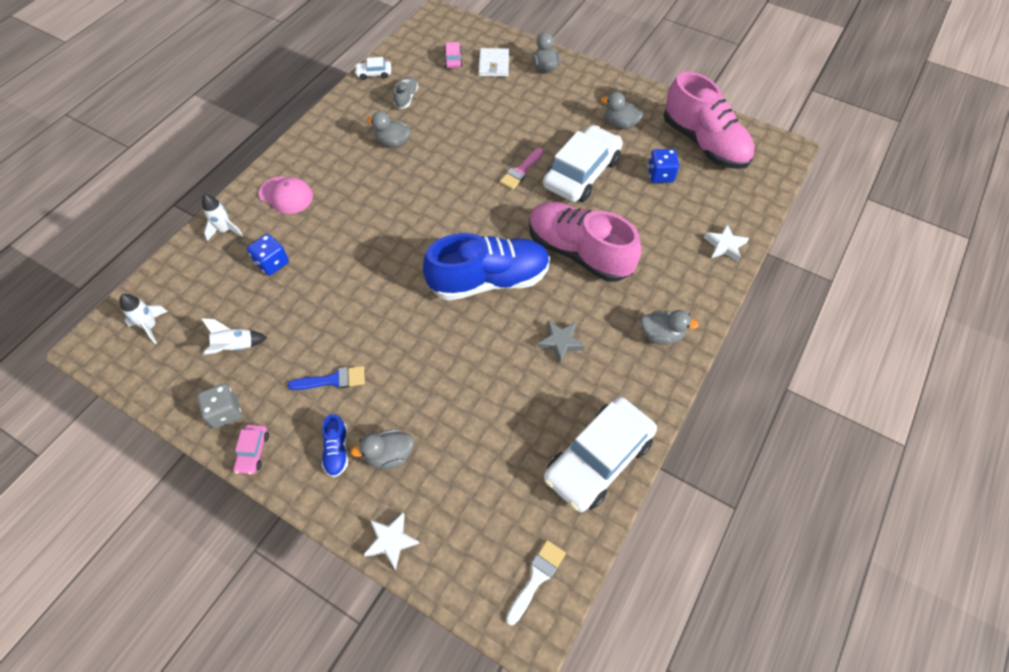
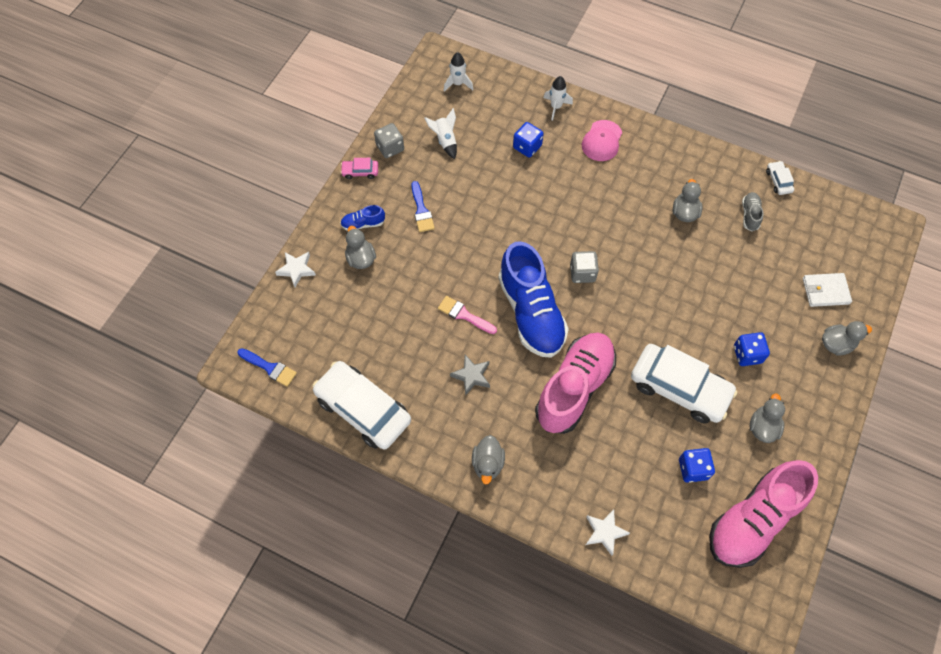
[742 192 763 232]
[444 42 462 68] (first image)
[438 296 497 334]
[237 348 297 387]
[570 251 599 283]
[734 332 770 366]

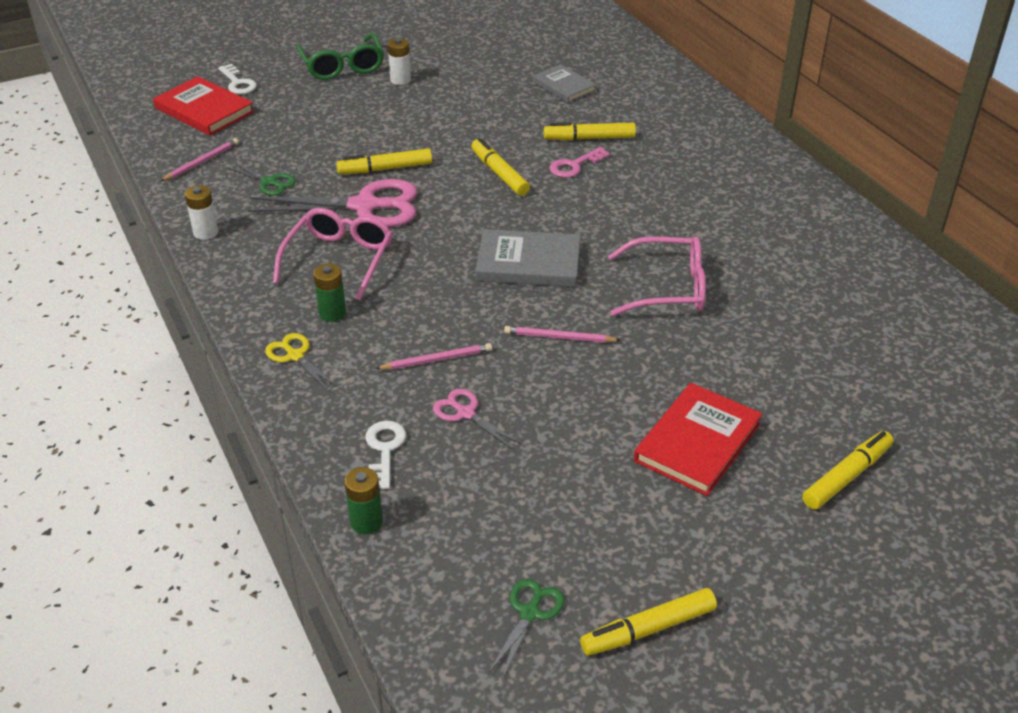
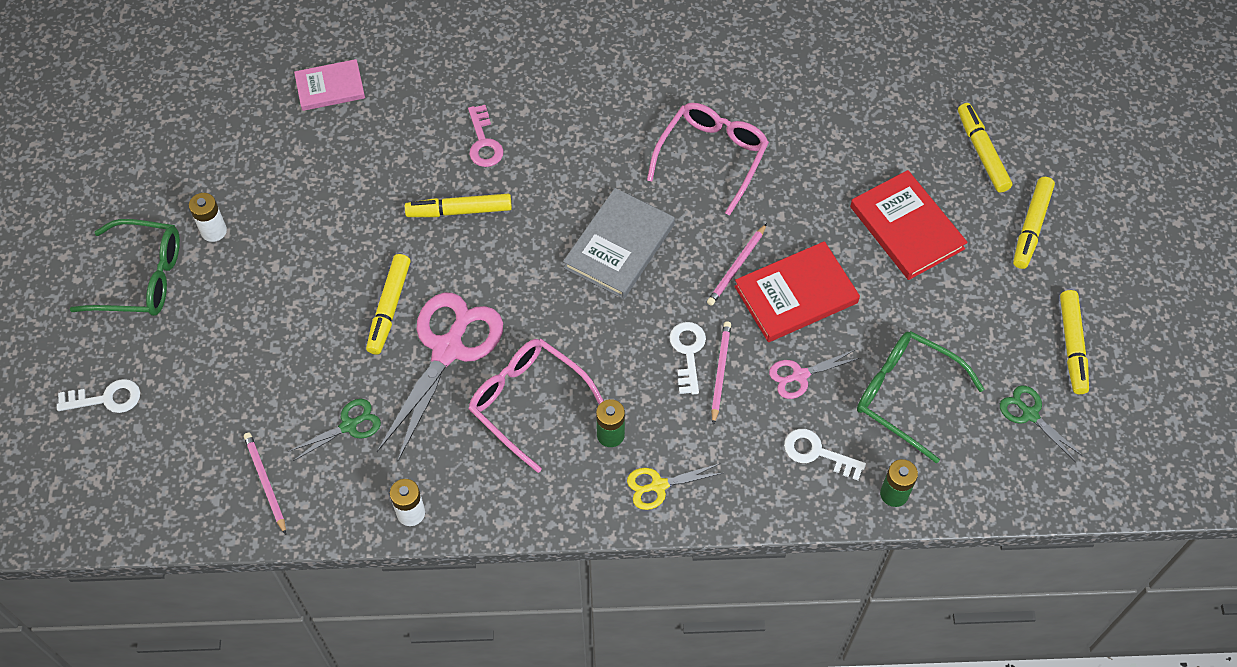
[734 241 860 342]
[294 59 365 111]
[1013 177 1055 269]
[669 322 706 395]
[857 331 984 463]

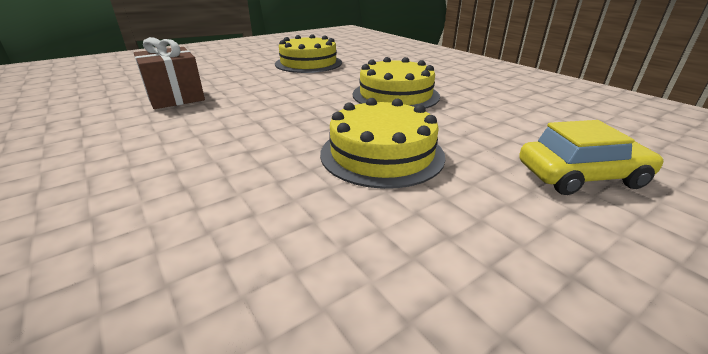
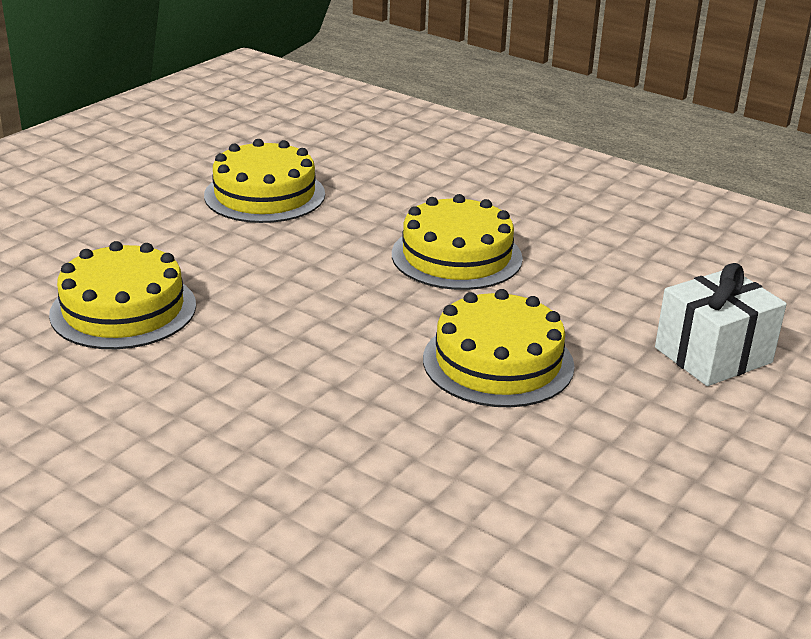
[49 241 196 349]
[655 263 787 386]

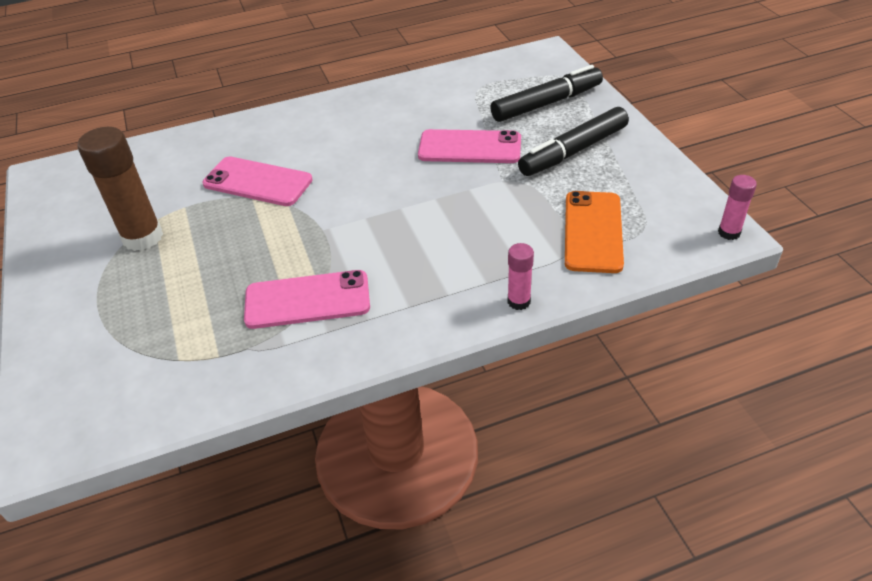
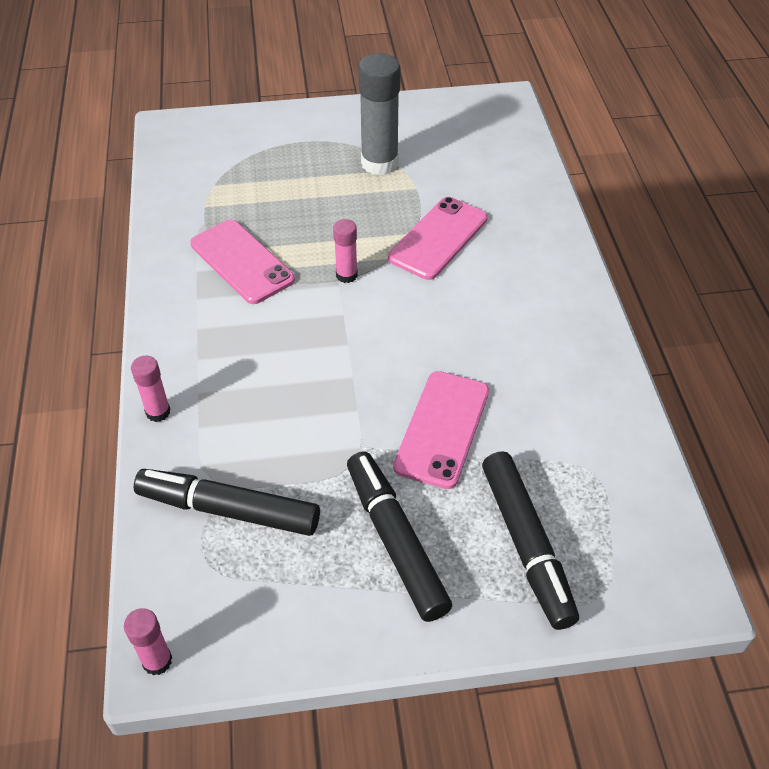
[358 53 401 175]
[190 220 295 304]
[134 469 320 536]
[333 219 358 283]

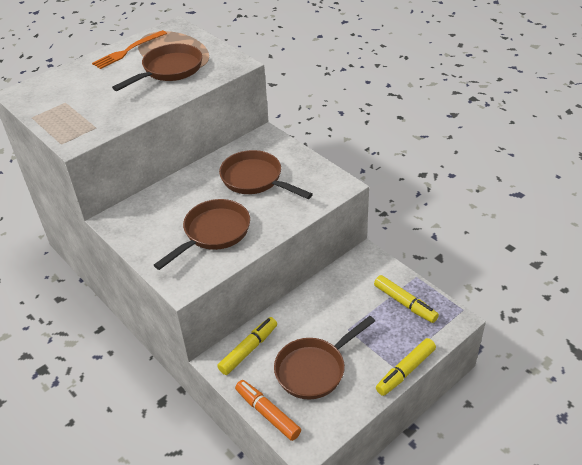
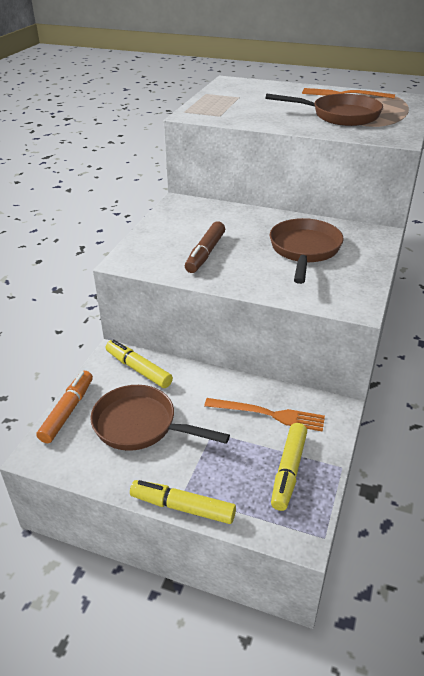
[185 221 225 273]
[106 339 173 388]
[204 398 325 432]

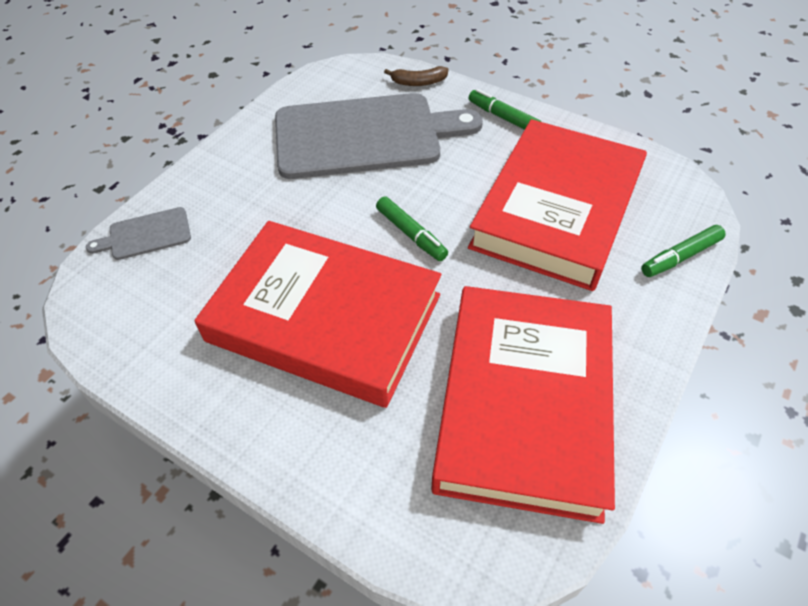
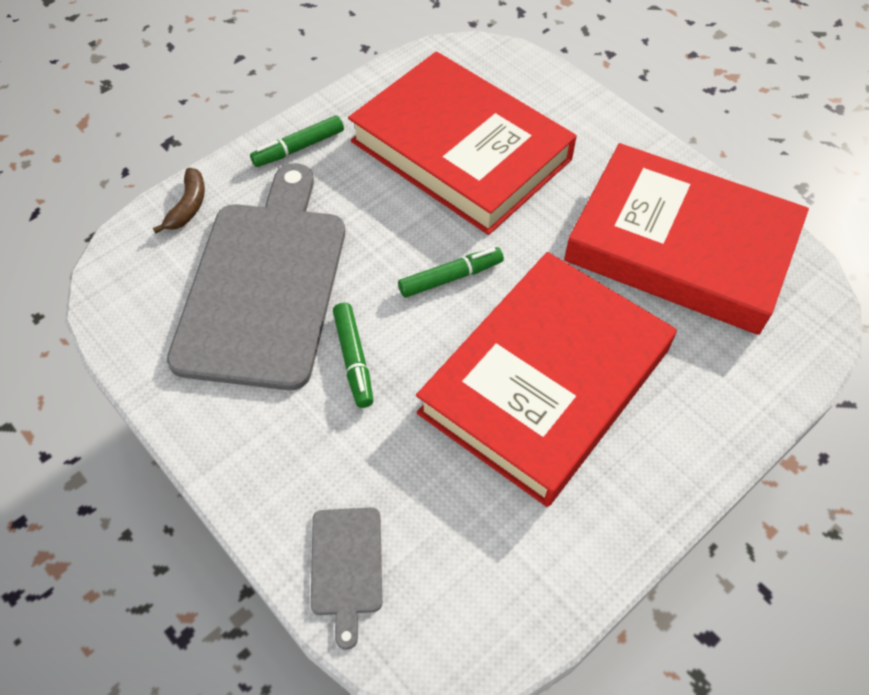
[333 302 373 408]

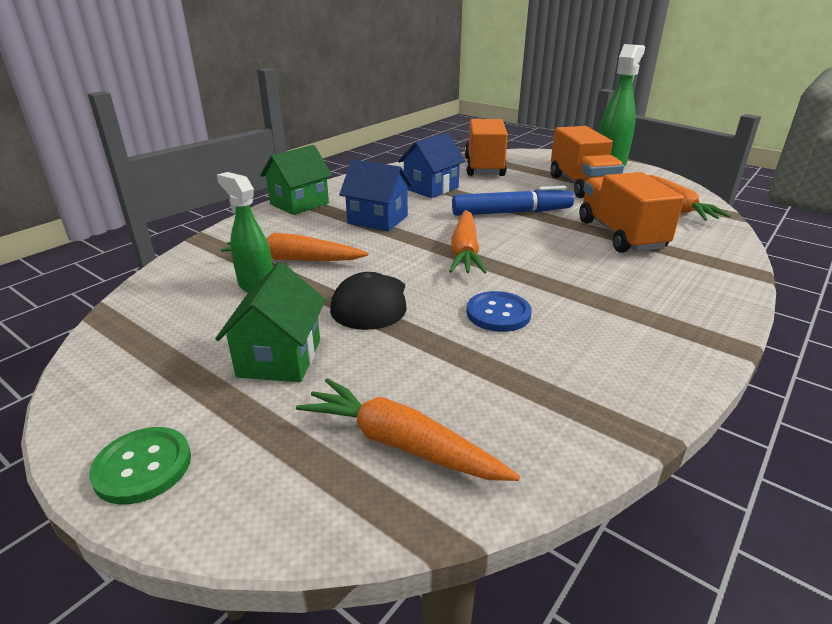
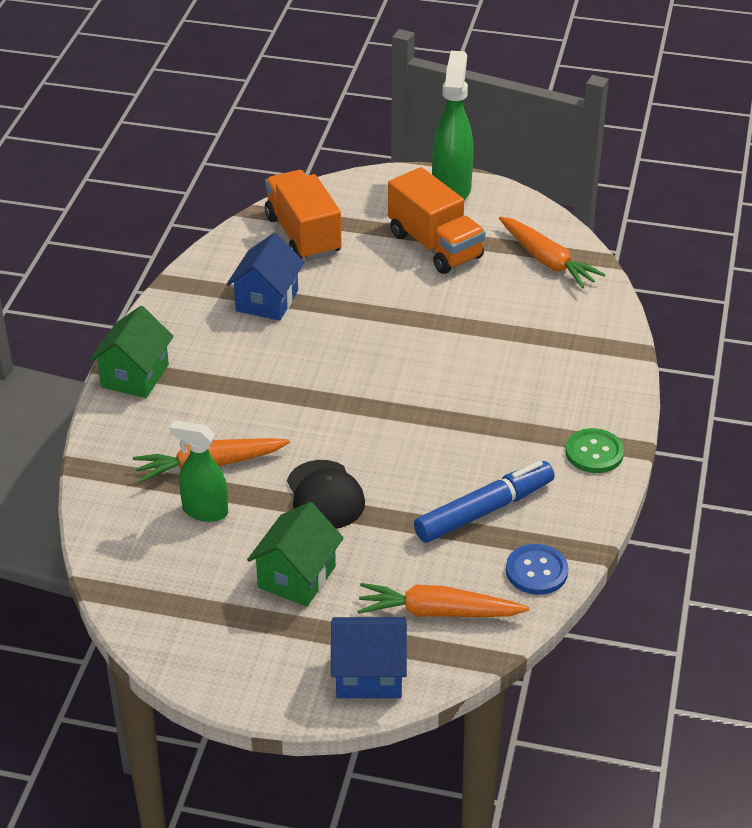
[565 428 624 473]
[247 502 344 607]
[331 617 407 698]
[449 210 486 274] (first image)
[414 461 555 543]
[506 544 569 595]
[579 172 684 253] (first image)

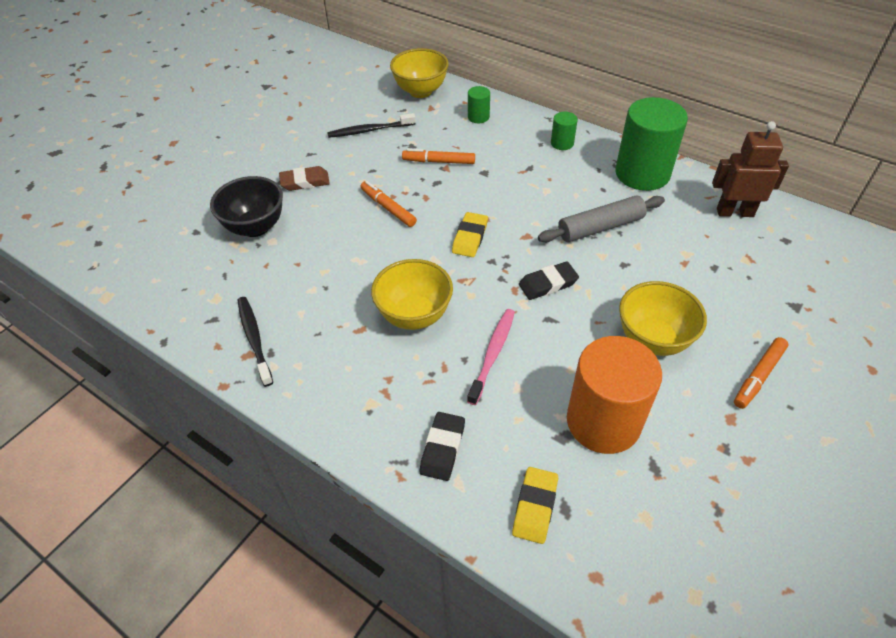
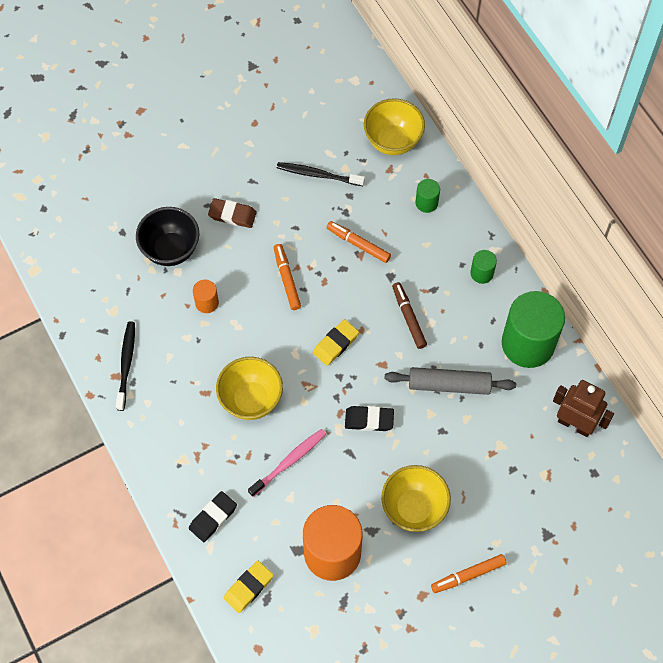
[193 280 219 313]
[392 282 427 349]

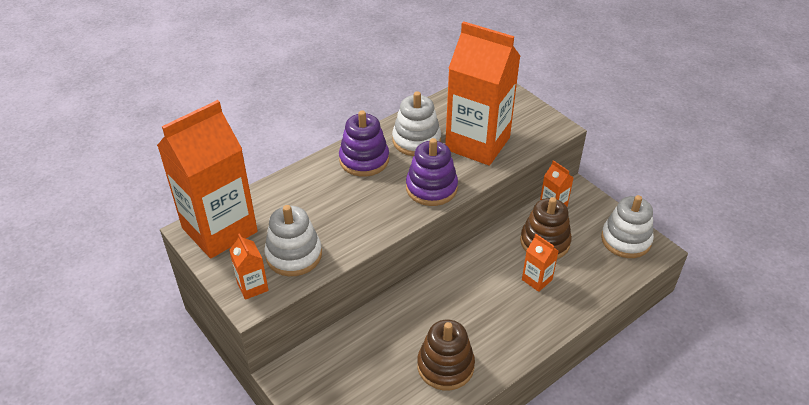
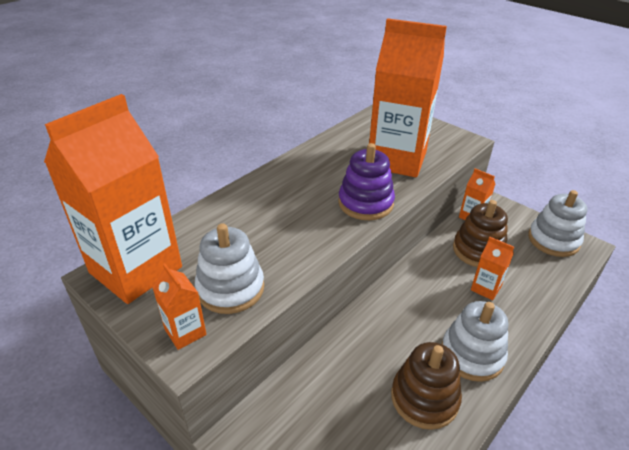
[339 110 389 177] (first image)
[442 301 508 382]

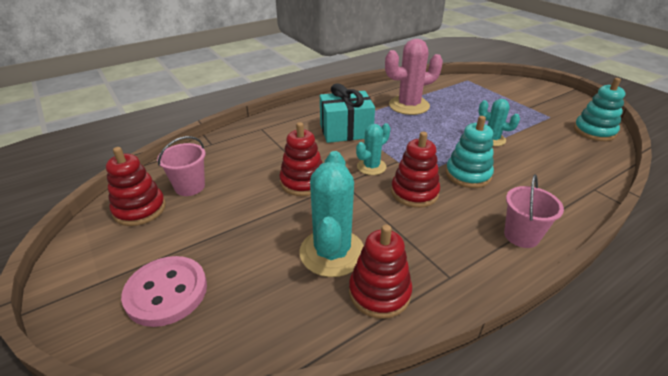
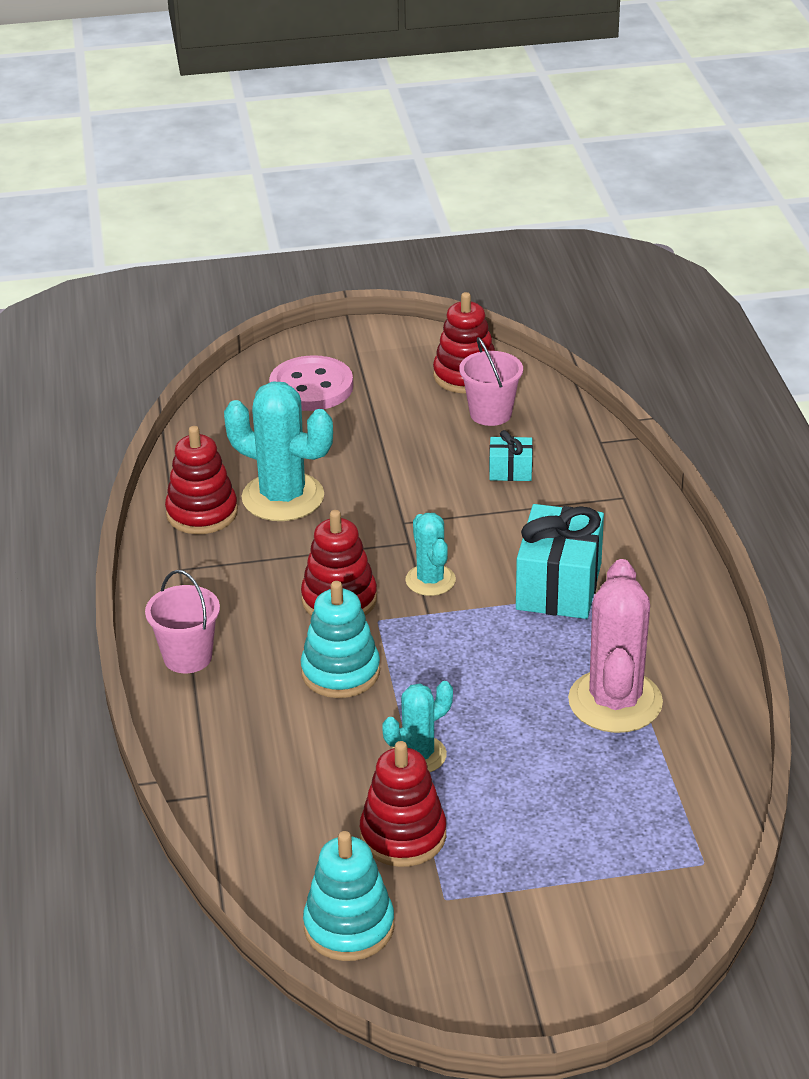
[360 741 446 867]
[489 430 533 481]

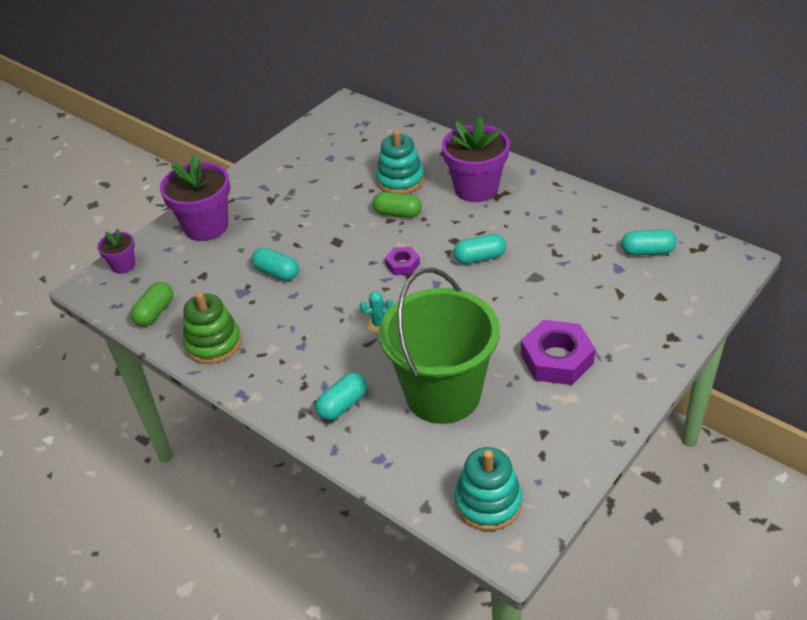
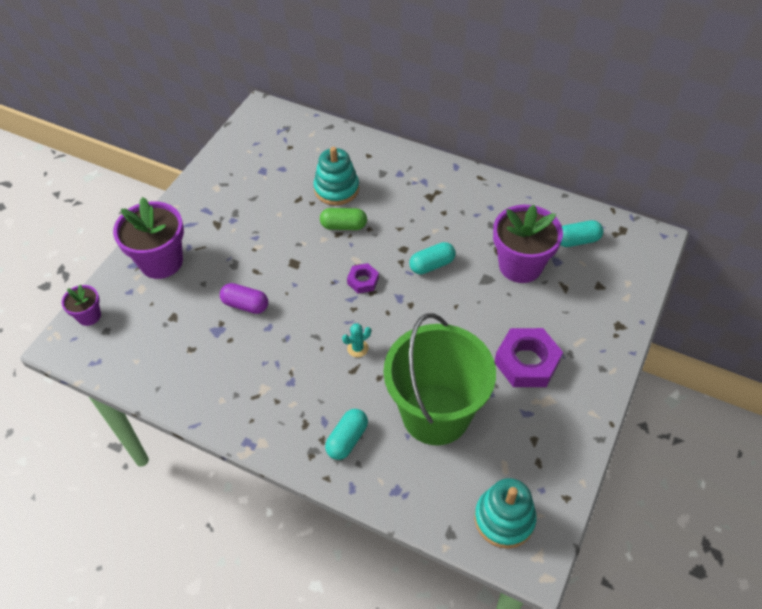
[130 282 173 327] (first image)
[183 292 241 364] (first image)
[220 283 268 314]
[493 205 563 283]

